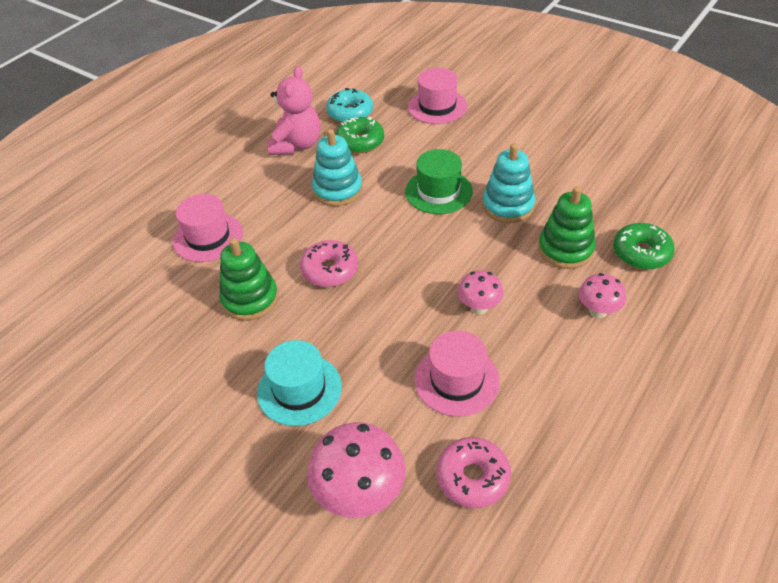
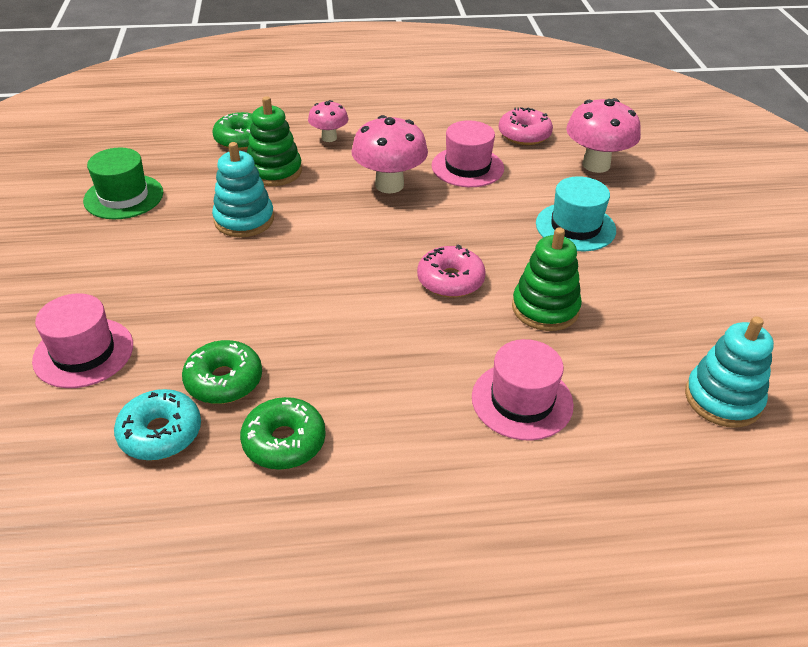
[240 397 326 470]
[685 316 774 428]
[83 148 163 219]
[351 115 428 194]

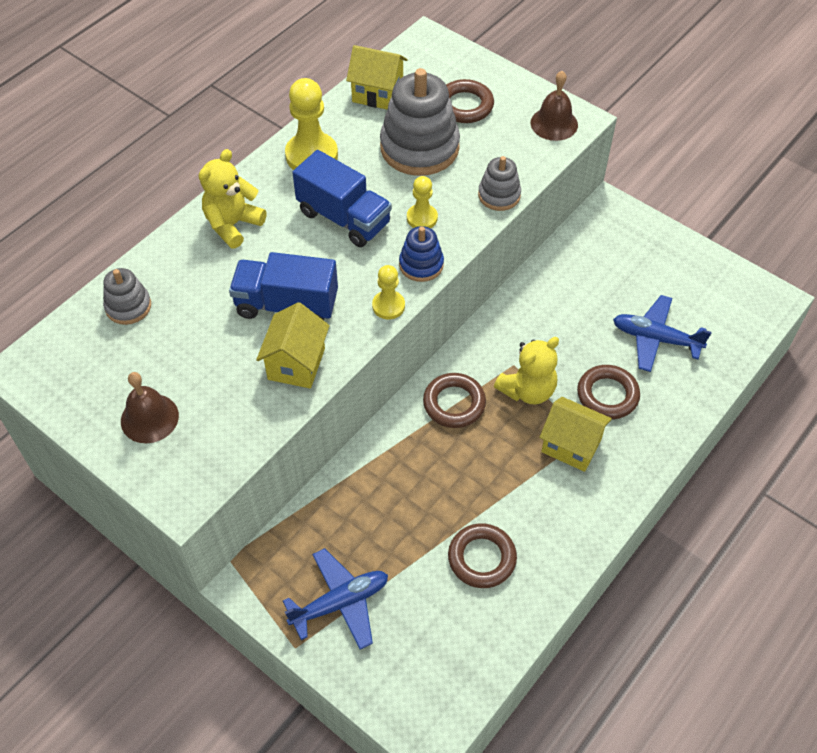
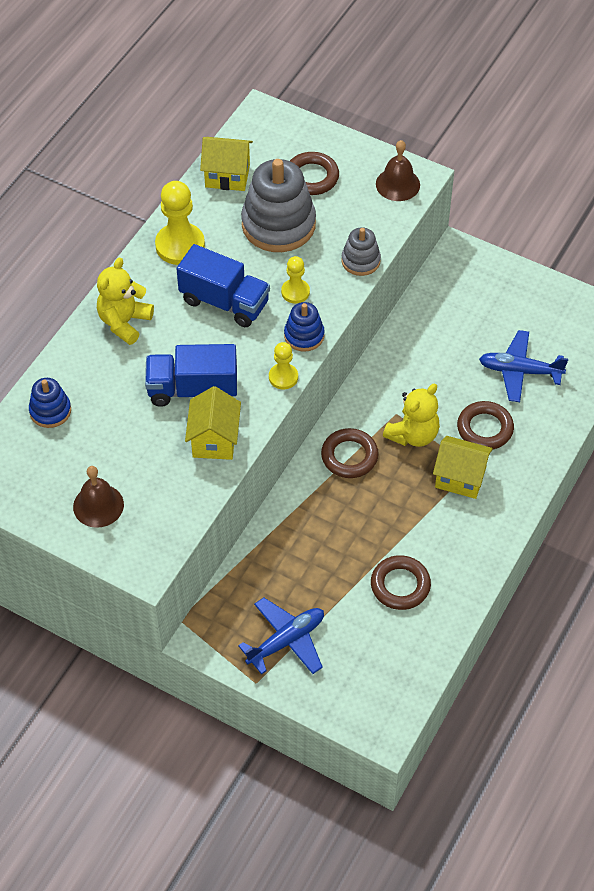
[29 378 71 428]

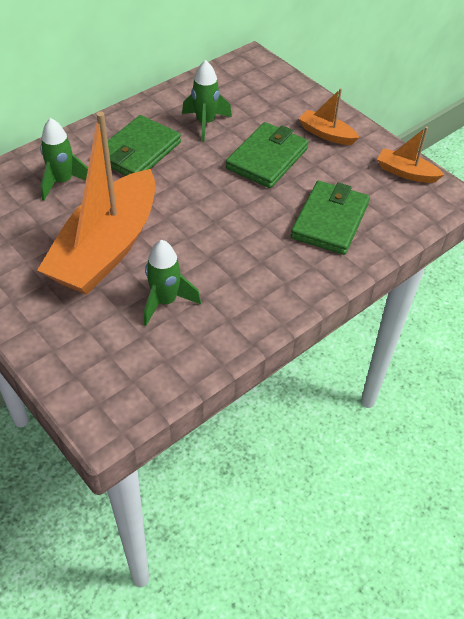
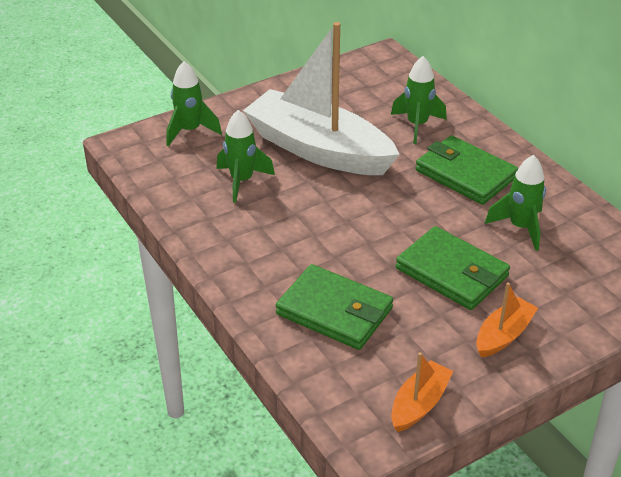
[243 22 400 175]
[166 61 222 146]

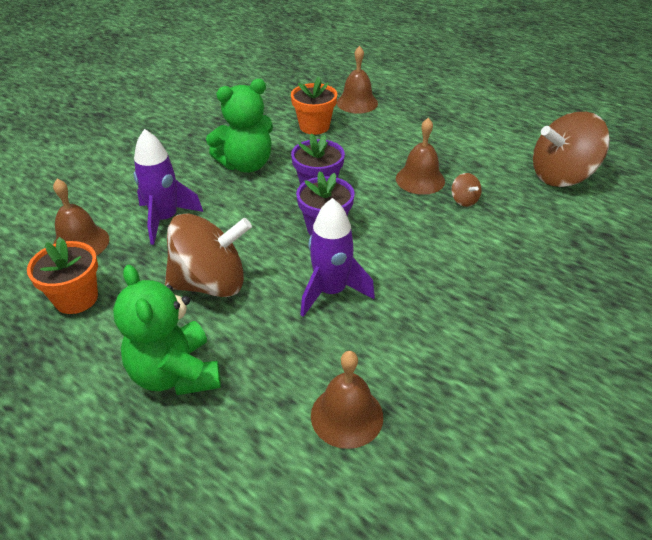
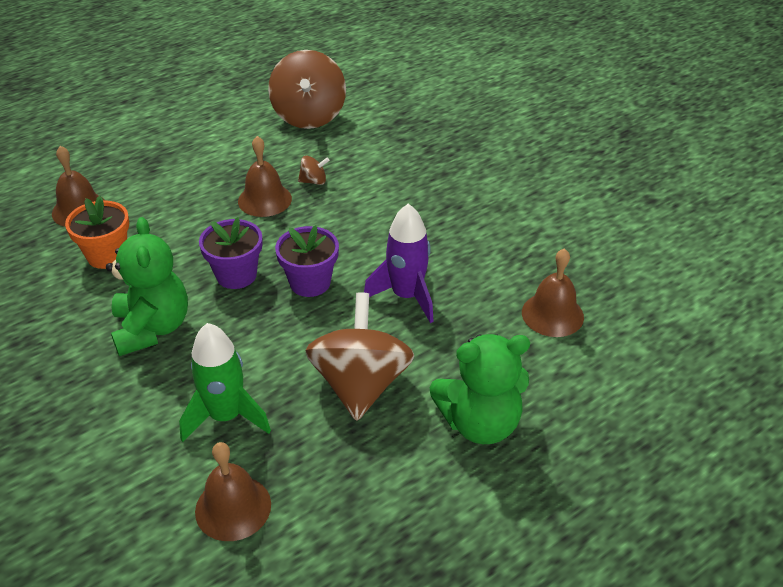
[27 237 98 314] (first image)
[179 323 271 442]

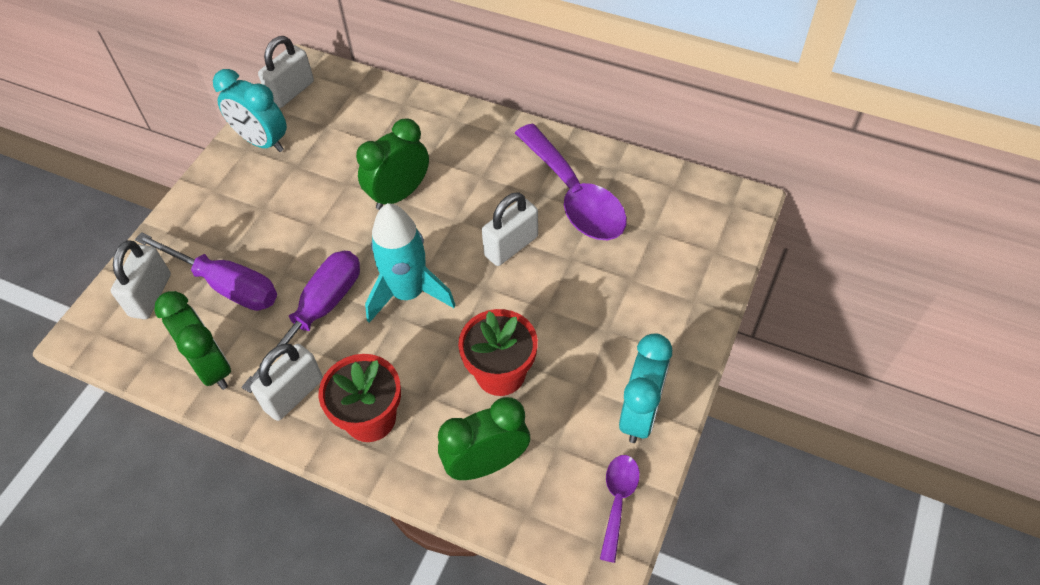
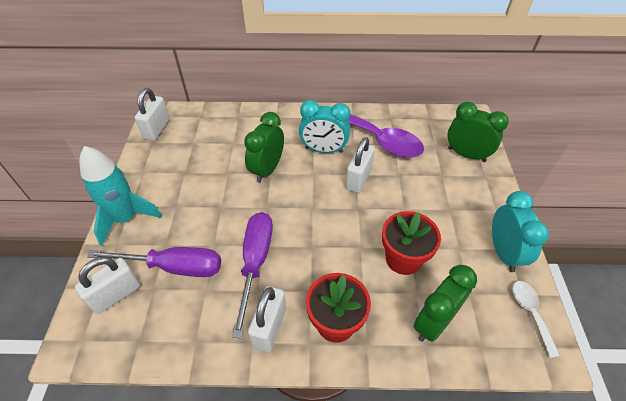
[75 257 140 314]
[447 102 509 162]
[299 100 350 153]
[79 146 162 246]
[512 281 560 358]

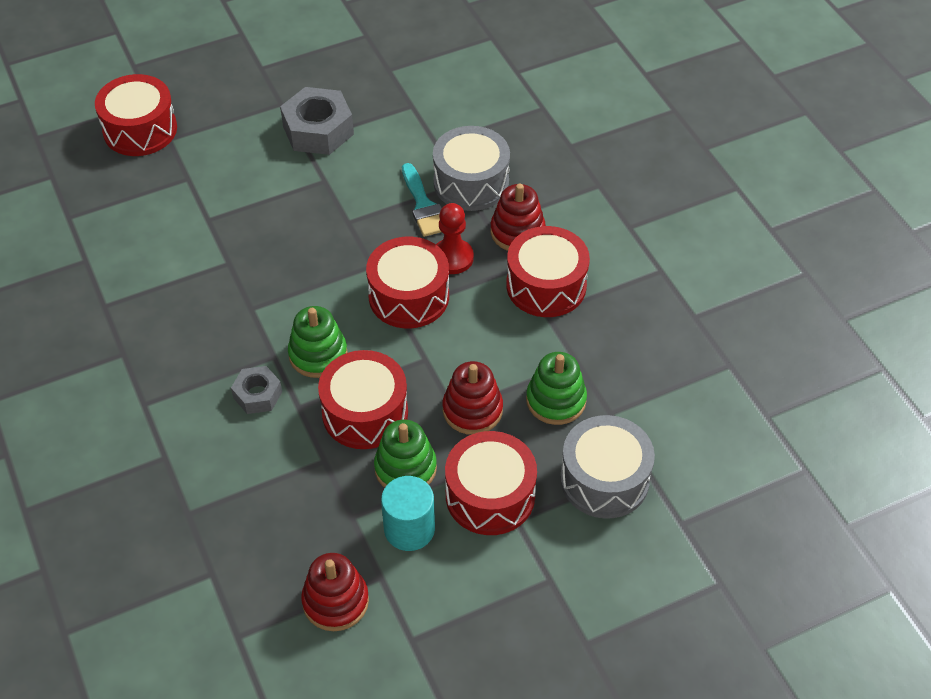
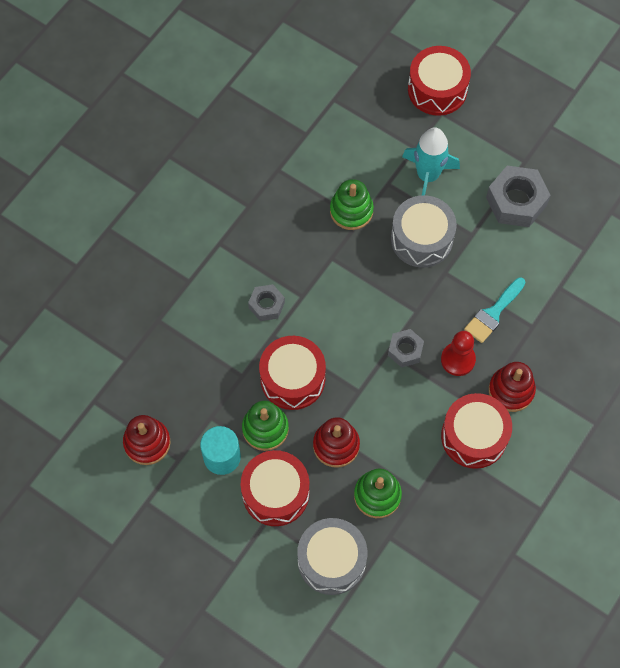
[330 179 374 230]
[388 329 424 368]
[391 195 457 268]
[402 128 460 195]

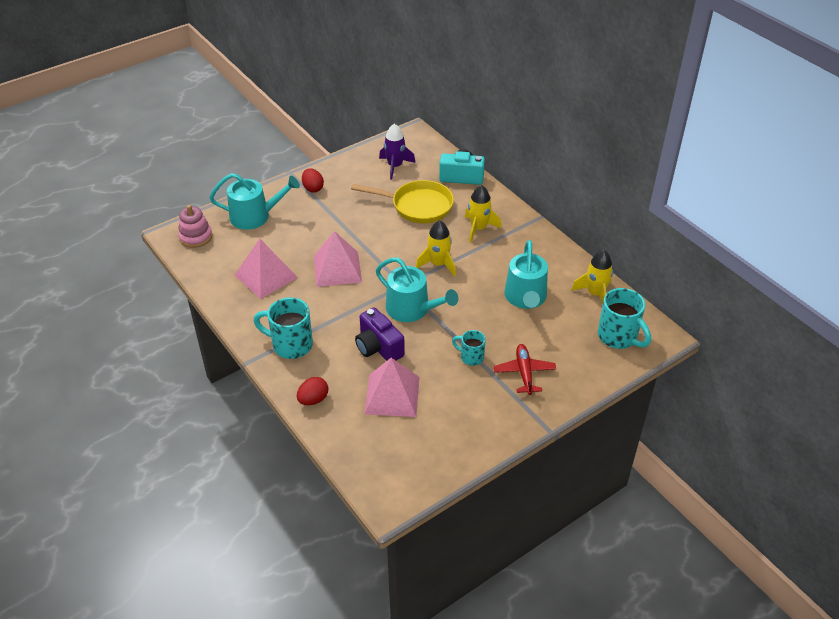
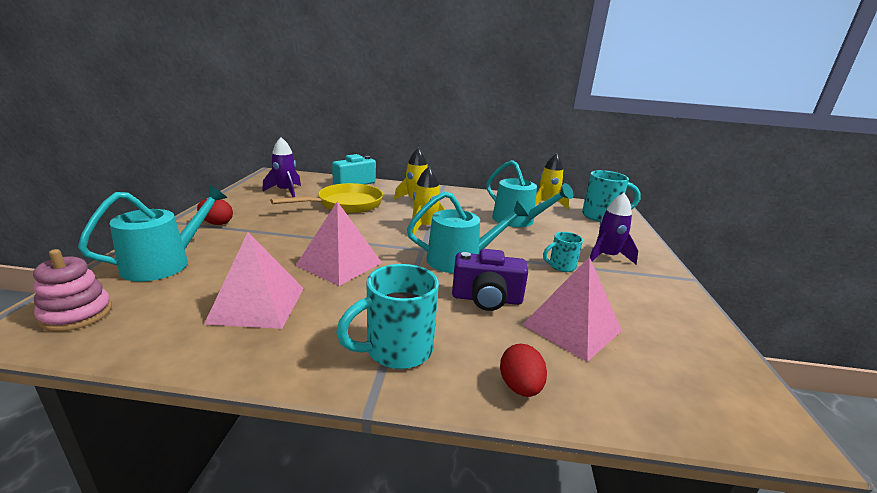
[590 193 638 265]

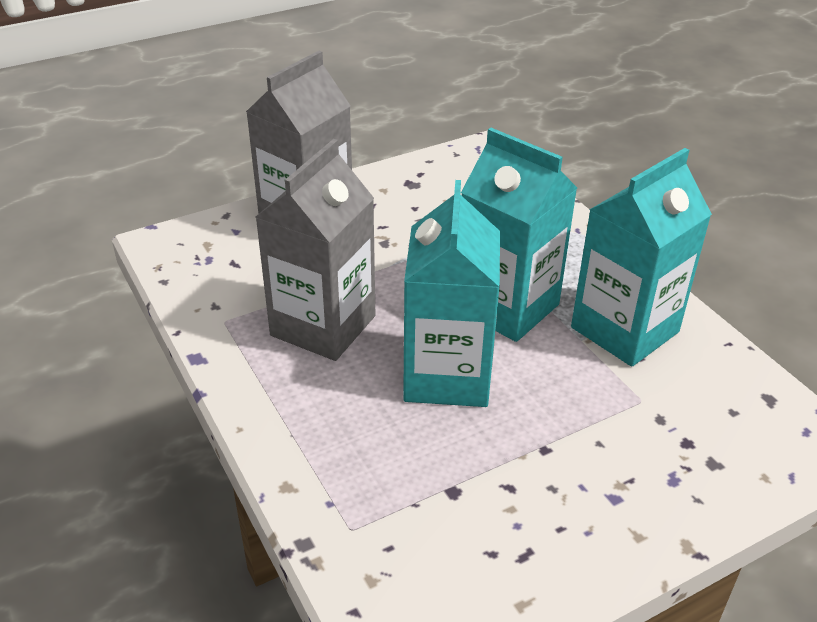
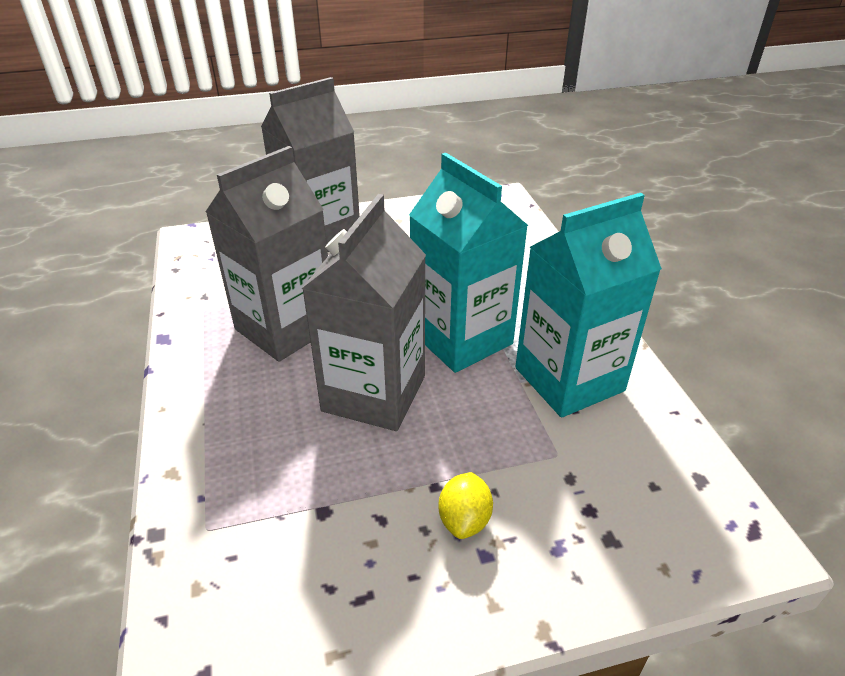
[302 194 426 431]
[439 472 493 539]

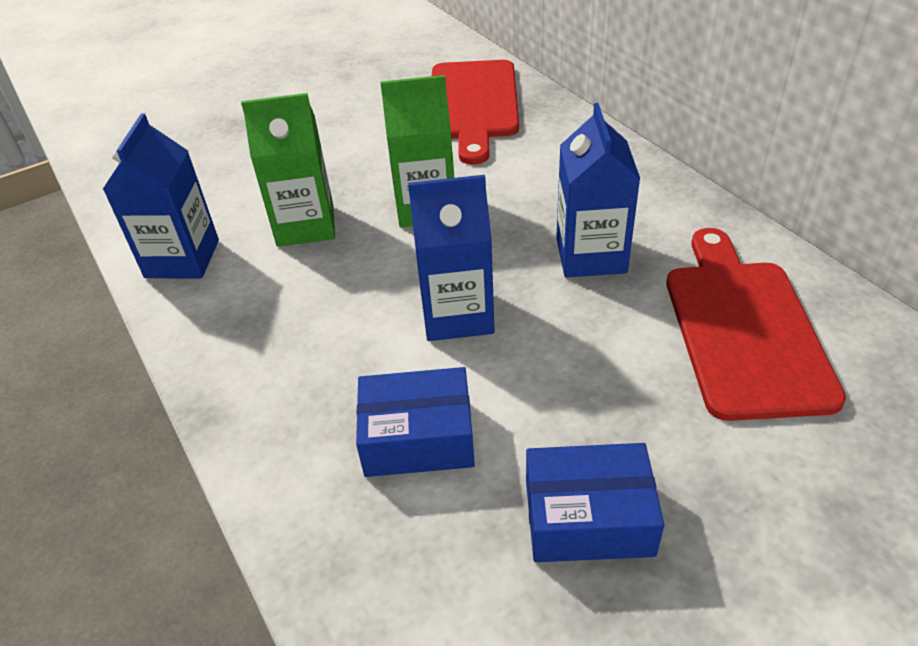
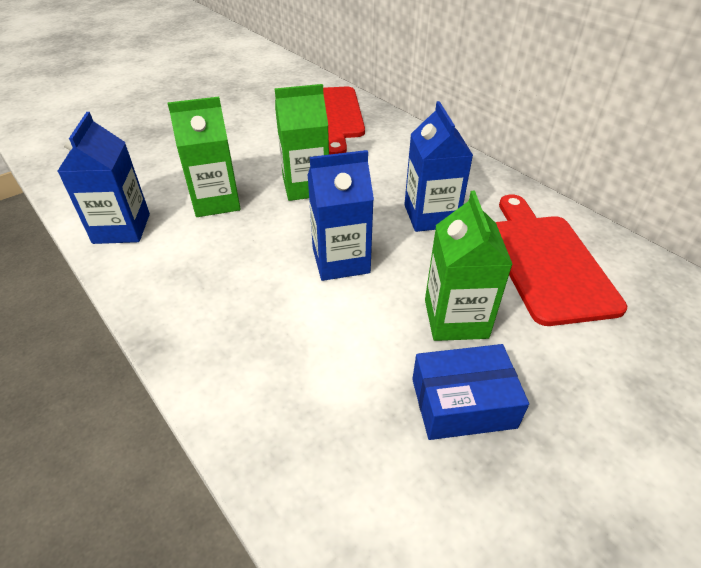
[356 367 475 477] (first image)
[425 191 513 341]

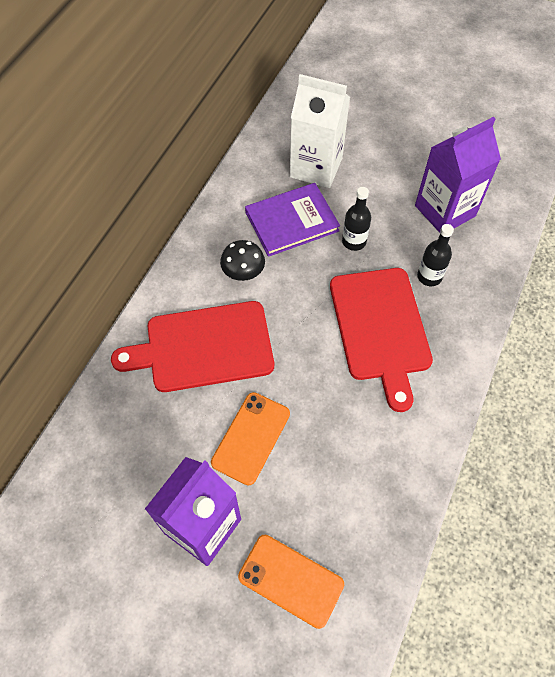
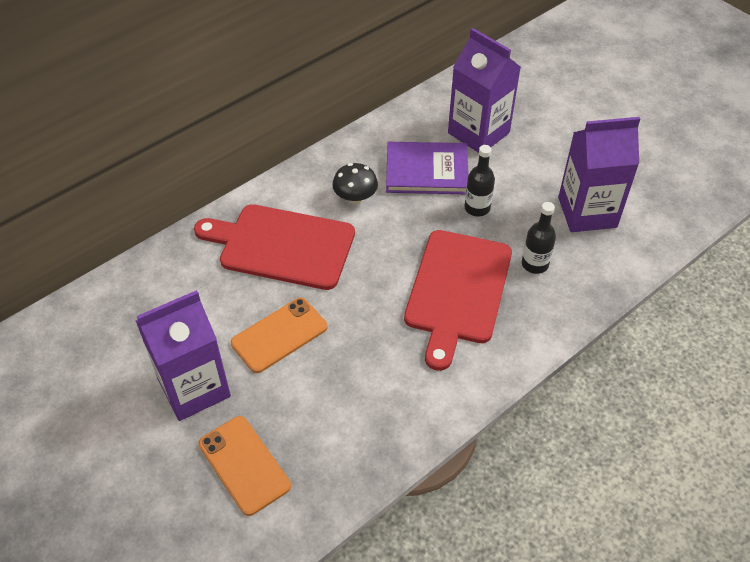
[448 28 521 153]

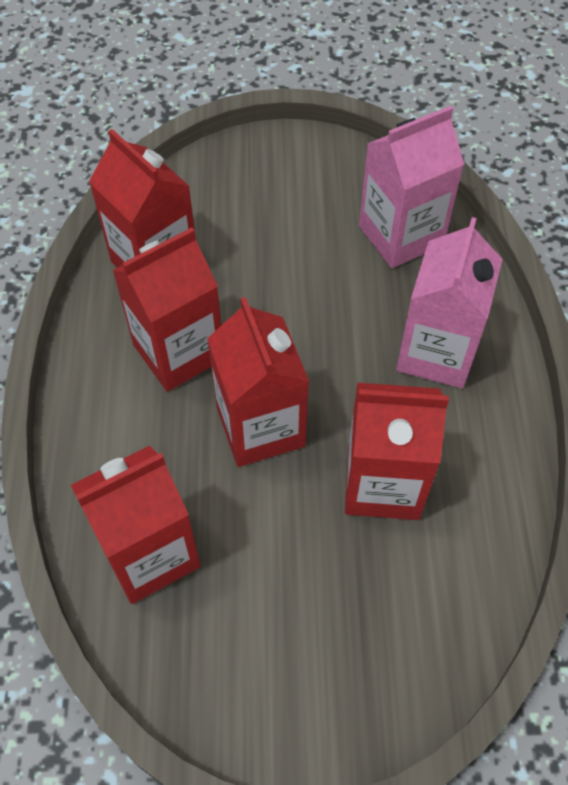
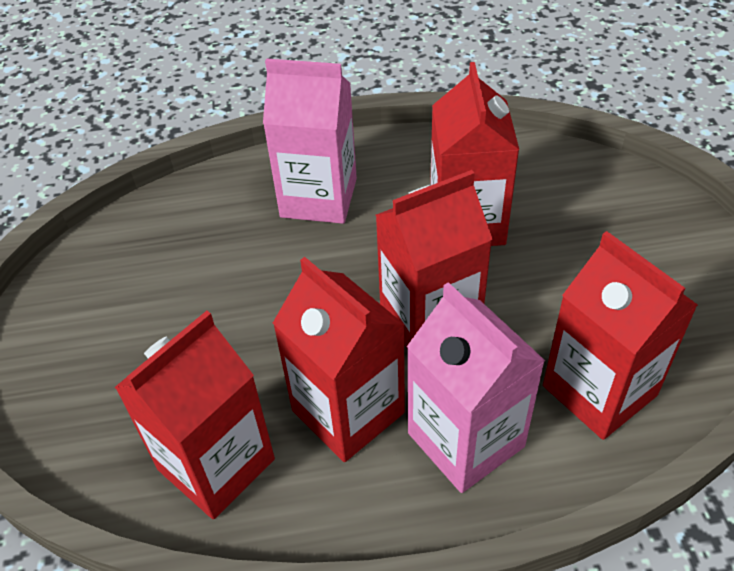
[407 282 545 493]

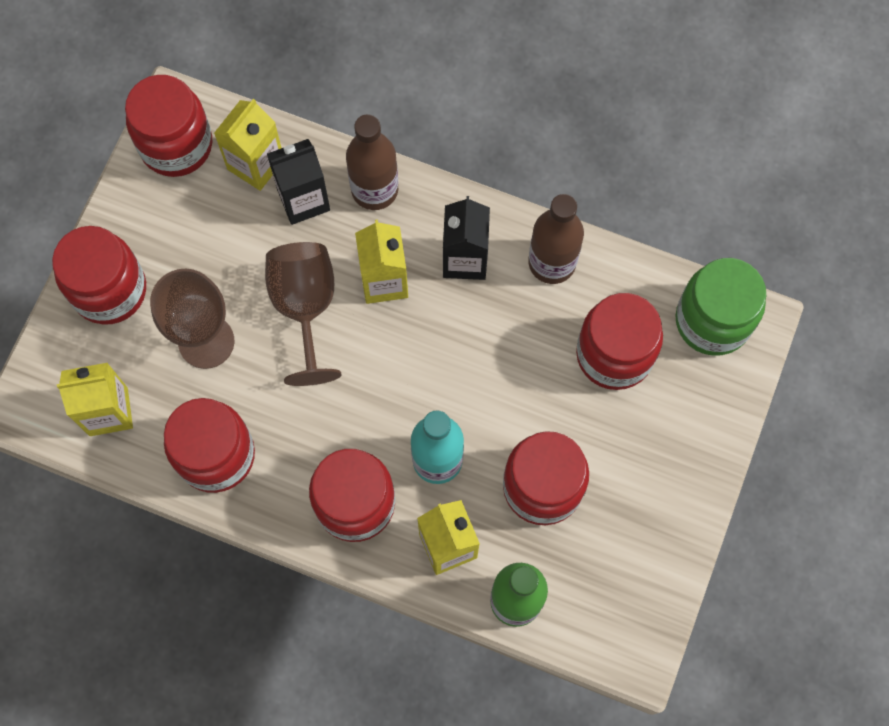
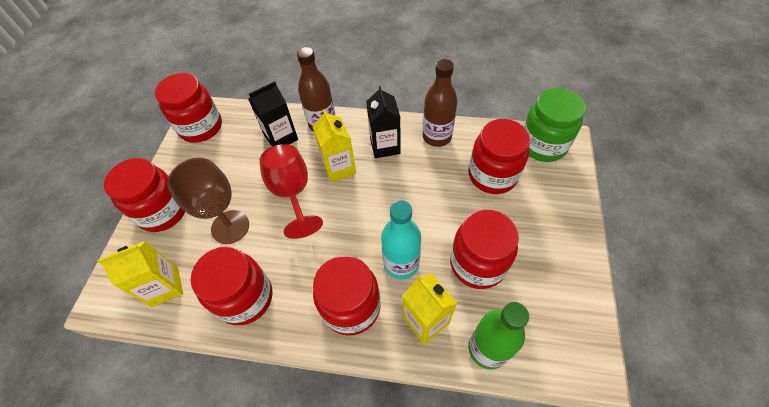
[214 99 282 191] (first image)
[259 144 323 239]

